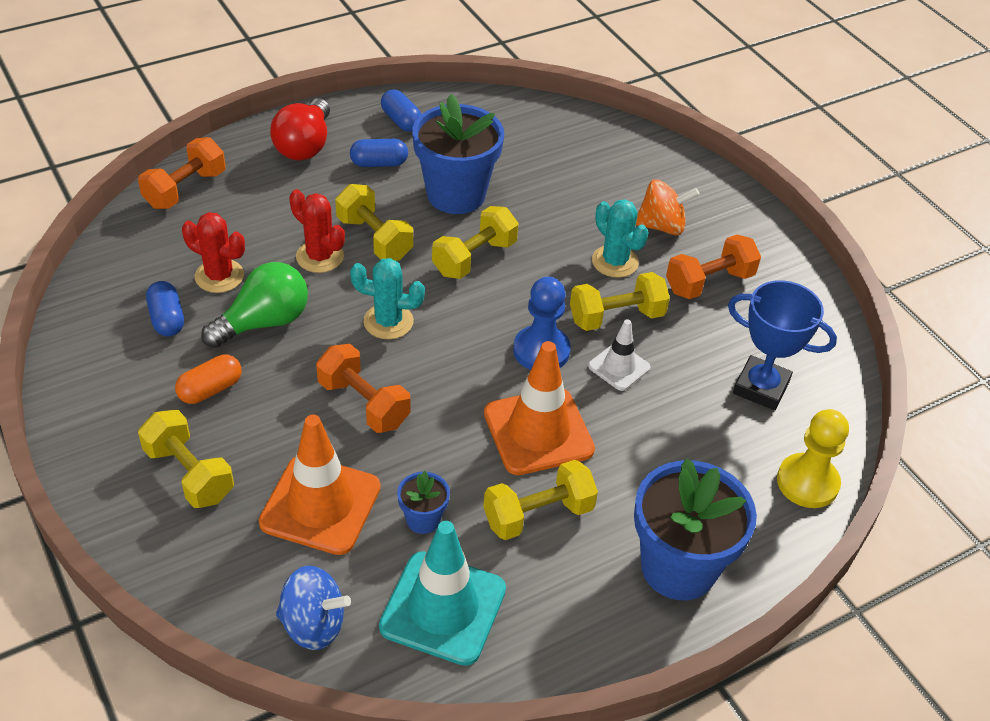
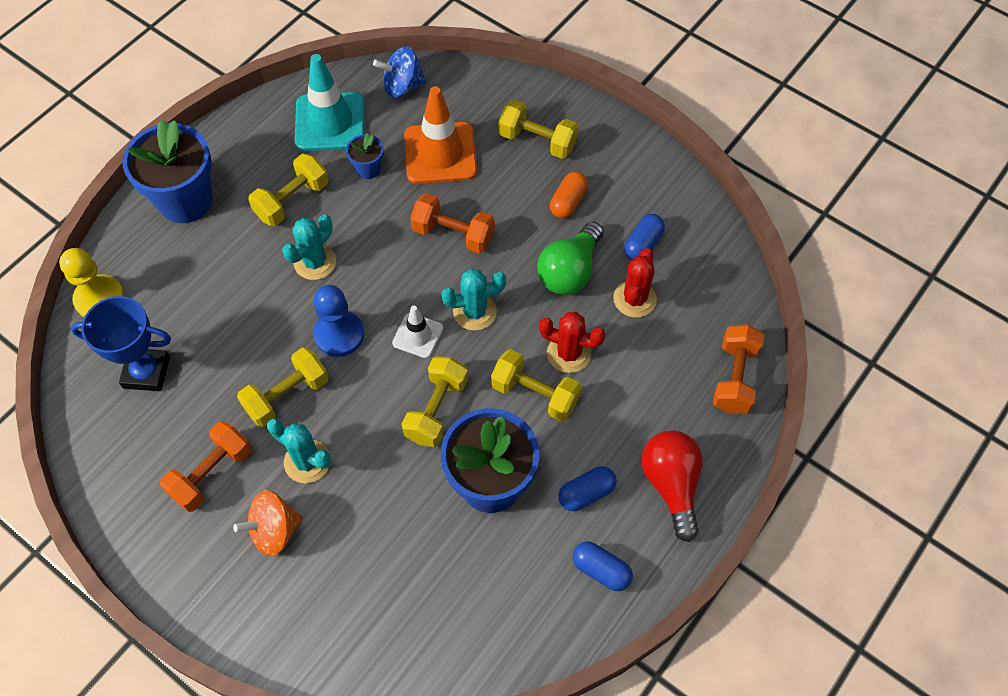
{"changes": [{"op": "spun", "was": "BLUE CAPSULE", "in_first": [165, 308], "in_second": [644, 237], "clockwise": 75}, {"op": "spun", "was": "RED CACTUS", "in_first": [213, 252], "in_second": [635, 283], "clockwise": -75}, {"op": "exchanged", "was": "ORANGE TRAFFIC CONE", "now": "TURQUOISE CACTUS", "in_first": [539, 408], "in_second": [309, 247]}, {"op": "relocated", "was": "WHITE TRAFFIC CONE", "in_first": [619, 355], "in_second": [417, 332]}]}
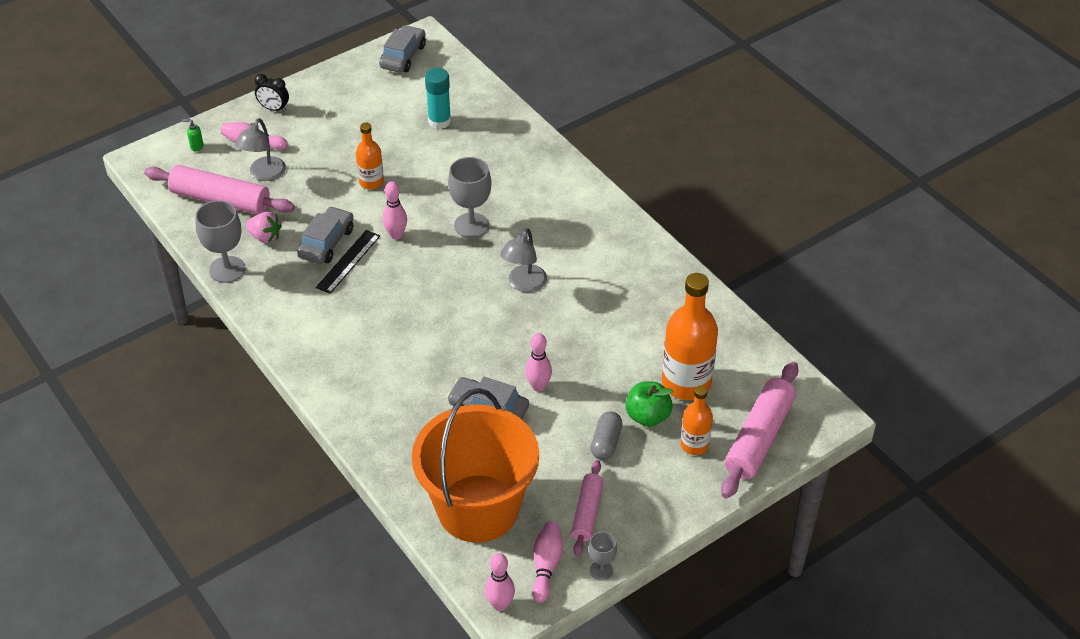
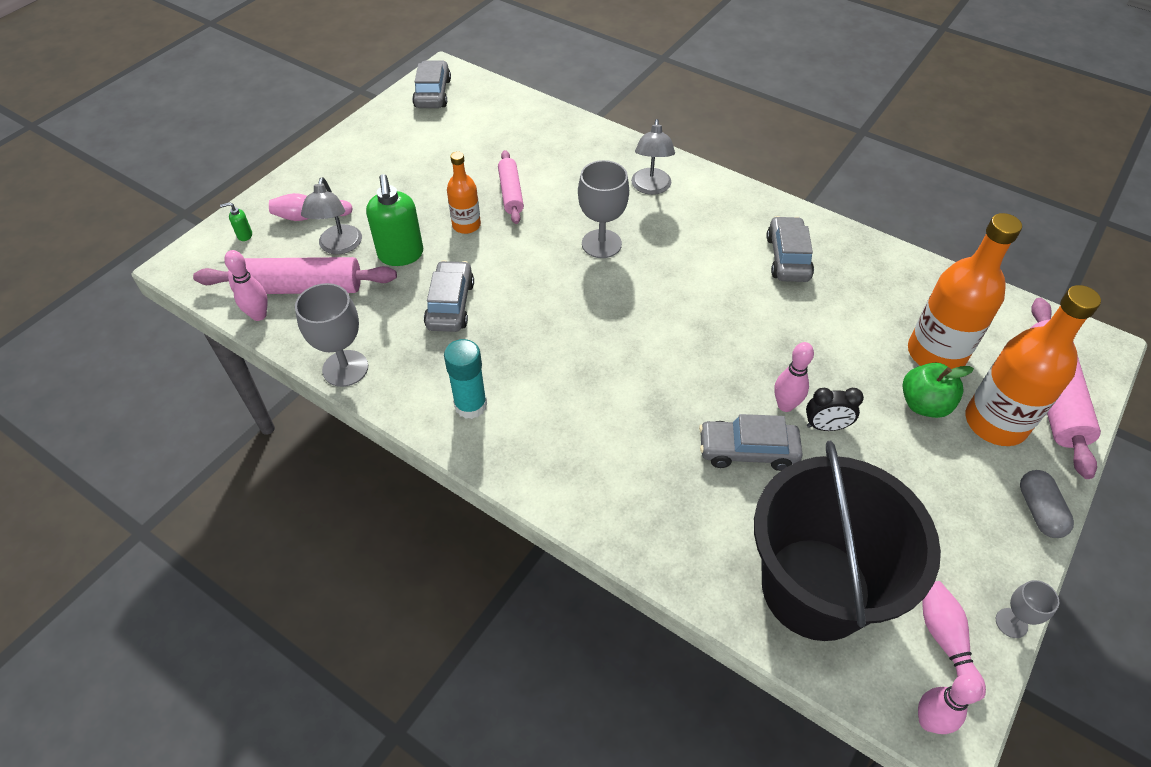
{"changes": [{"op": "missing", "was": "PINK STRAWBERRY", "in_first": [263, 227]}, {"op": "relocated", "was": "BLACK CLOCK", "in_first": [272, 93], "in_second": [835, 409]}, {"op": "missing", "was": "BLACK RULER", "in_first": [348, 262]}, {"op": "relocated", "was": "PINK BOWLING PIN", "in_first": [395, 210], "in_second": [246, 285]}, {"op": "colour", "was": "ORANGE BUCKET", "now": "BLACK BUCKET", "in_first": [475, 465], "in_second": [847, 541]}, {"op": "relocated", "was": "TURQUOISE GLUE STICK", "in_first": [438, 98], "in_second": [465, 379]}, {"op": "relocated", "was": "GREY LAMP", "in_first": [523, 260], "in_second": [653, 157]}, {"op": "relocated", "was": "PINK ROLLING PIN", "in_first": [587, 508], "in_second": [511, 187]}, {"op": "relocated", "was": "GREY CAPSULE", "in_first": [607, 435], "in_second": [1047, 504]}, {"op": "size", "was": "ORANGE BOTTLE", "in_first": [696, 420], "in_second": [1033, 365], "ratio": 1.79}, {"op": "appeared", "now": "GREEN SOAP DISPENSER", "in_second": [394, 220]}, {"op": "appeared", "now": "GREY CAR", "in_second": [790, 249]}]}
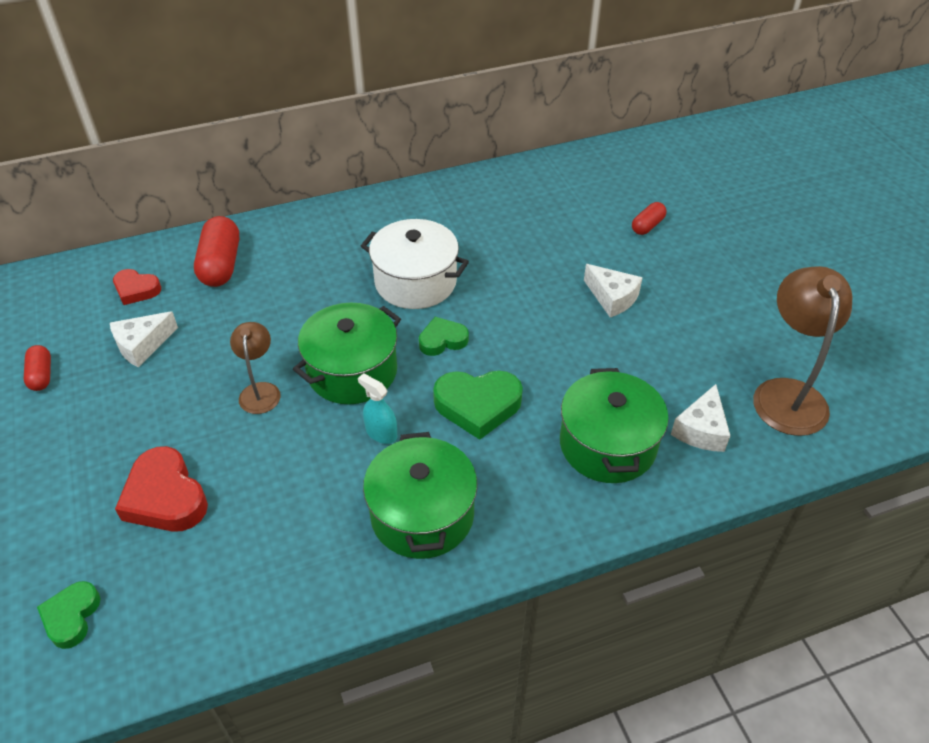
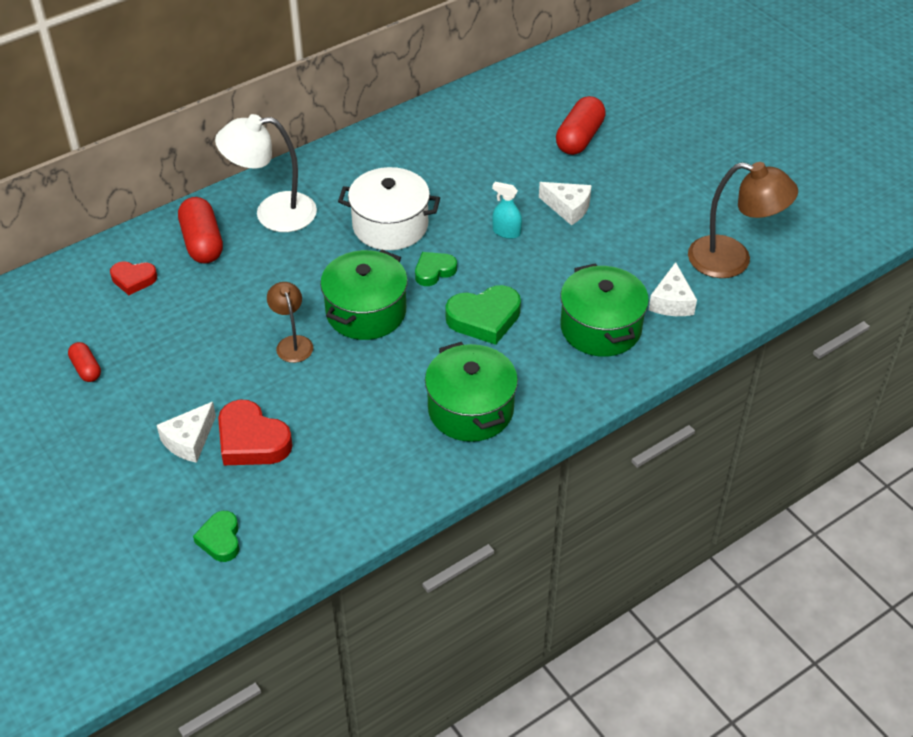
{"changes": [{"op": "relocated", "was": "WHITE CHEESE", "in_first": [144, 339], "in_second": [186, 432]}, {"op": "relocated", "was": "TURQUOISE SPRAY BOTTLE", "in_first": [377, 408], "in_second": [507, 210]}, {"op": "size", "was": "RED CAPSULE", "in_first": [649, 218], "in_second": [581, 125], "ratio": 1.79}, {"op": "spun", "was": "BROWN LAMP", "in_first": [802, 351], "in_second": [743, 220], "clockwise": 120}, {"op": "appeared", "now": "WHITE LAMP", "in_second": [266, 173]}]}
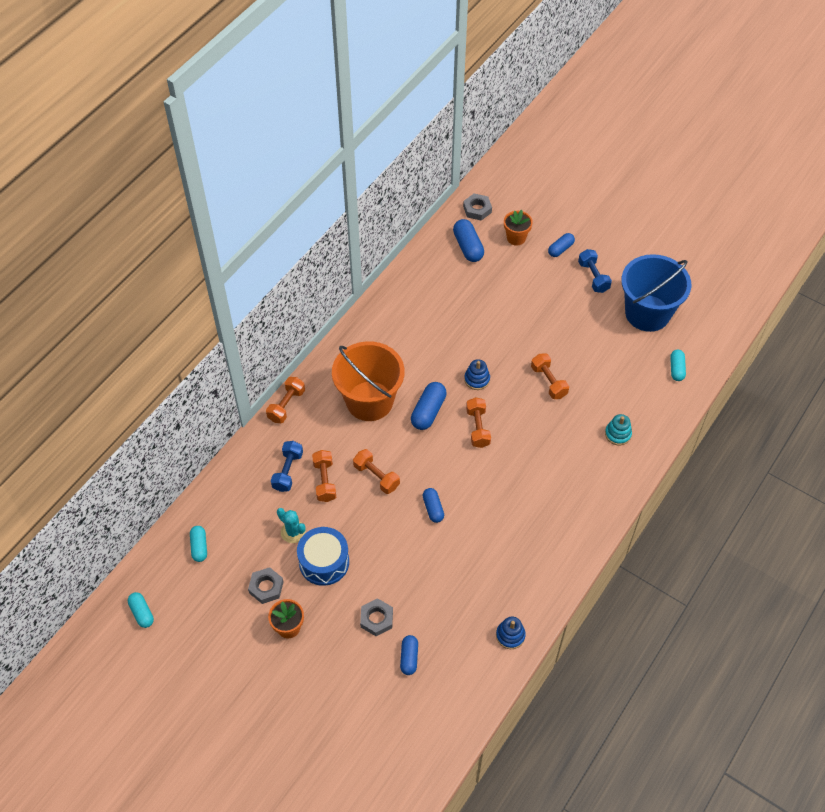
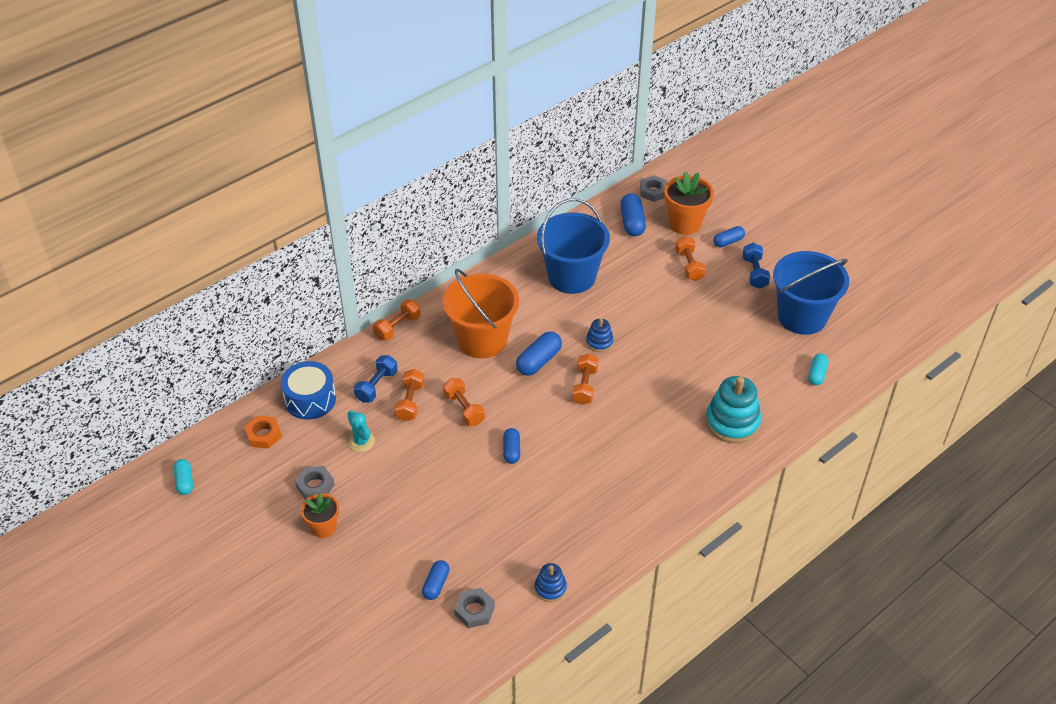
{"changes": [{"op": "exchanged", "was": "TURQUOISE CAPSULE", "now": "ORANGE NUT", "in_first": [198, 544], "in_second": [263, 432]}, {"op": "relocated", "was": "BLUE DRUM", "in_first": [323, 556], "in_second": [308, 390]}, {"op": "relocated", "was": "GREY NUT", "in_first": [376, 617], "in_second": [474, 608]}, {"op": "size", "was": "ORANGE FLOWER POT", "in_first": [518, 228], "in_second": [689, 203], "ratio": 1.6}, {"op": "relocated", "was": "ORANGE DUMBBELL", "in_first": [550, 376], "in_second": [690, 258]}, {"op": "size", "was": "TURQUOISE STACKING TOY", "in_first": [618, 429], "in_second": [733, 409], "ratio": 1.88}, {"op": "appeared", "now": "BLUE BUCKET", "in_second": [573, 246]}]}
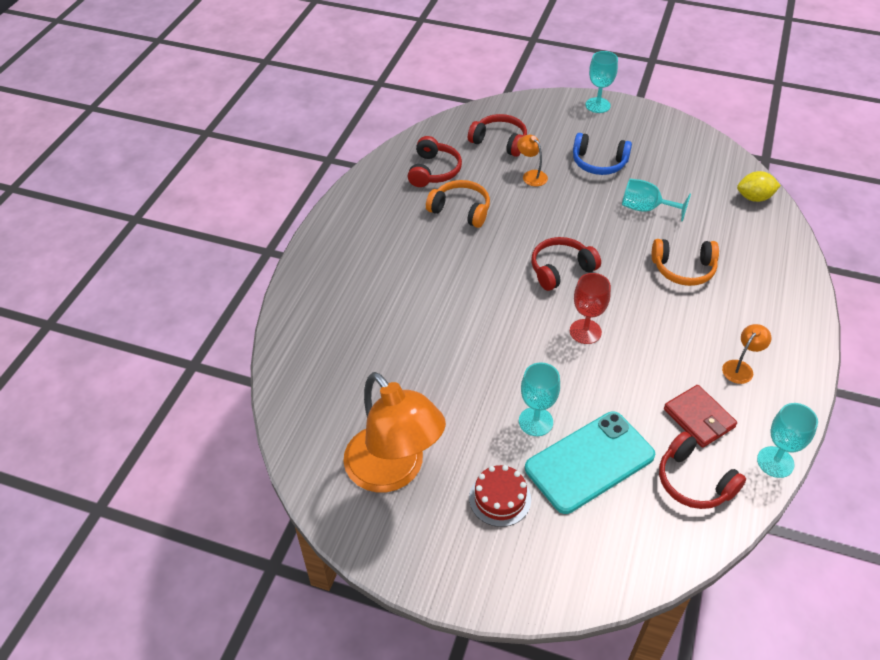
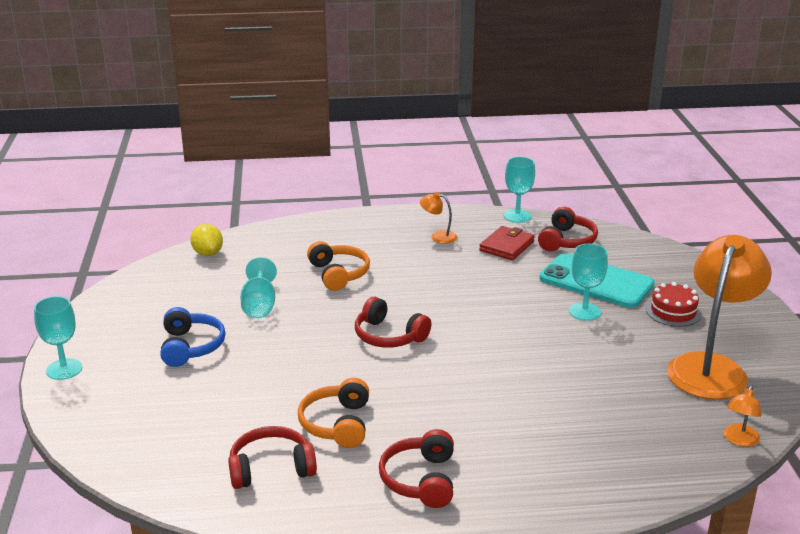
{"changes": [{"op": "relocated", "was": "RED HEADPHONES", "in_first": [497, 135], "in_second": [416, 468]}, {"op": "relocated", "was": "ORANGE LAMP", "in_first": [532, 160], "in_second": [743, 416]}, {"op": "missing", "was": "RED GOBLET", "in_first": [590, 308]}]}
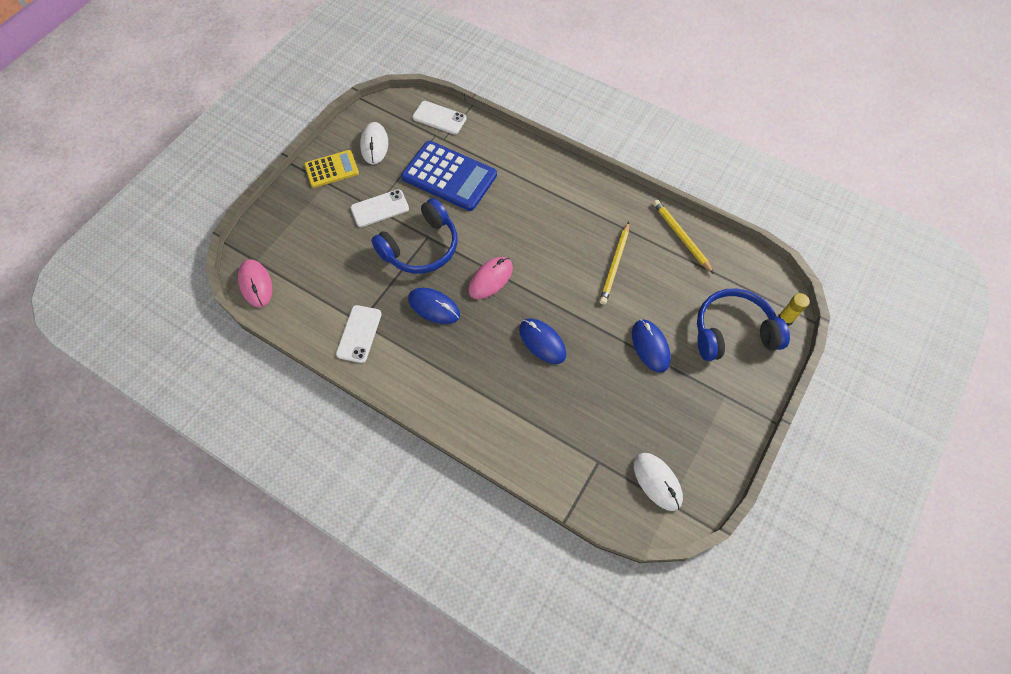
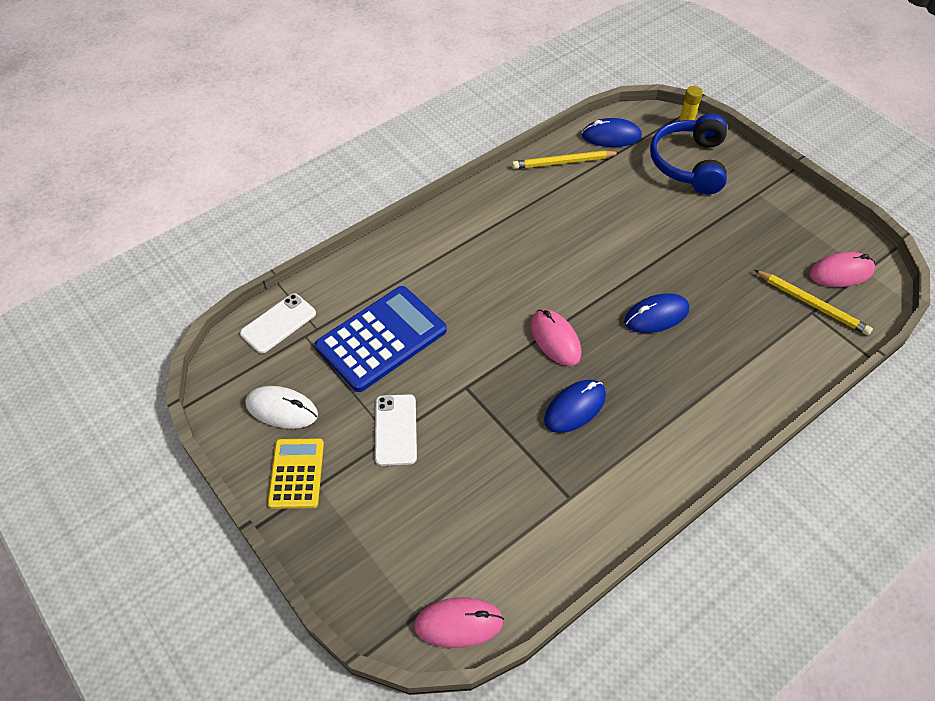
{"changes": [{"op": "missing", "was": "WHITE PHONE", "in_first": [359, 334]}, {"op": "missing", "was": "BLUE HEADPHONES", "in_first": [414, 236]}, {"op": "relocated", "was": "YELLOW PENCIL", "in_first": [614, 263], "in_second": [813, 302]}, {"op": "relocated", "was": "BLUE MOUSE", "in_first": [651, 346], "in_second": [612, 132]}, {"op": "colour", "was": "WHITE MOUSE", "now": "PINK MOUSE", "in_first": [658, 482], "in_second": [842, 269]}]}
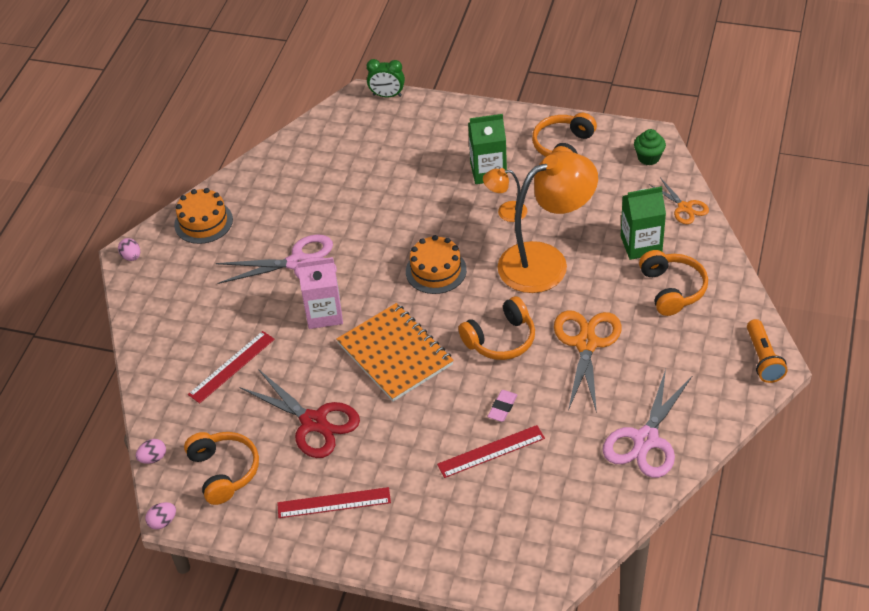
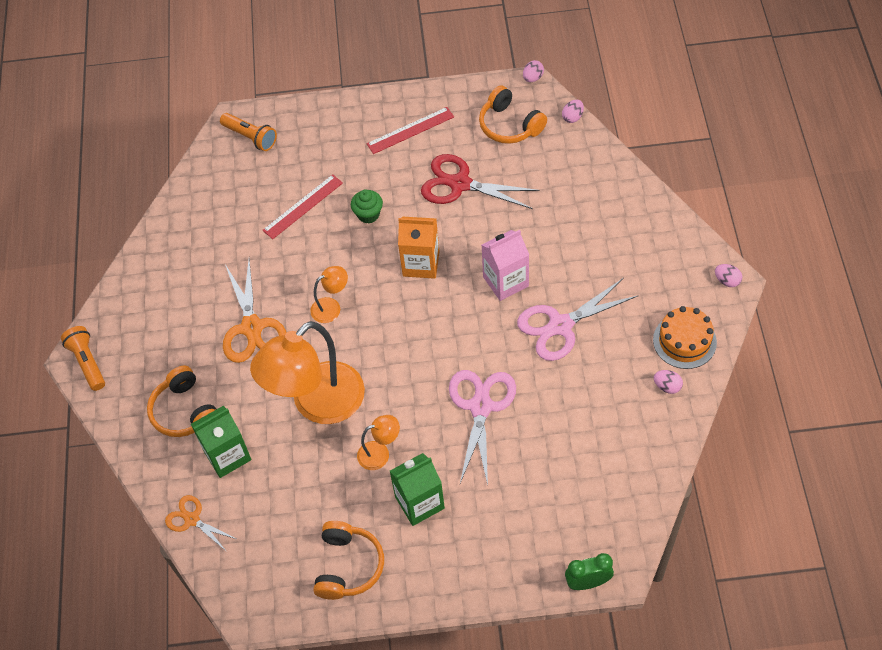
{"changes": [{"op": "missing", "was": "RED RULER", "in_first": [231, 367]}, {"op": "exchanged", "was": "ORANGE NOTEBOOK", "now": "ORANGE CARTON", "in_first": [395, 352], "in_second": [418, 247]}, {"op": "missing", "was": "ORANGE CAKE", "in_first": [436, 264]}, {"op": "exchanged", "was": "ORANGE HEADPHONES", "now": "ORANGE LAMP", "in_first": [496, 328], "in_second": [329, 294]}, {"op": "missing", "was": "PINK ERASER", "in_first": [502, 406]}, {"op": "relocated", "was": "PINK SCISSORS", "in_first": [647, 423], "in_second": [482, 428]}, {"op": "relocated", "was": "GREEN CUPCAKE", "in_first": [650, 147], "in_second": [367, 206]}, {"op": "appeared", "now": "ORANGE FLASHLIGHT", "in_second": [248, 132]}, {"op": "appeared", "now": "PINK EGG", "in_second": [668, 382]}]}
